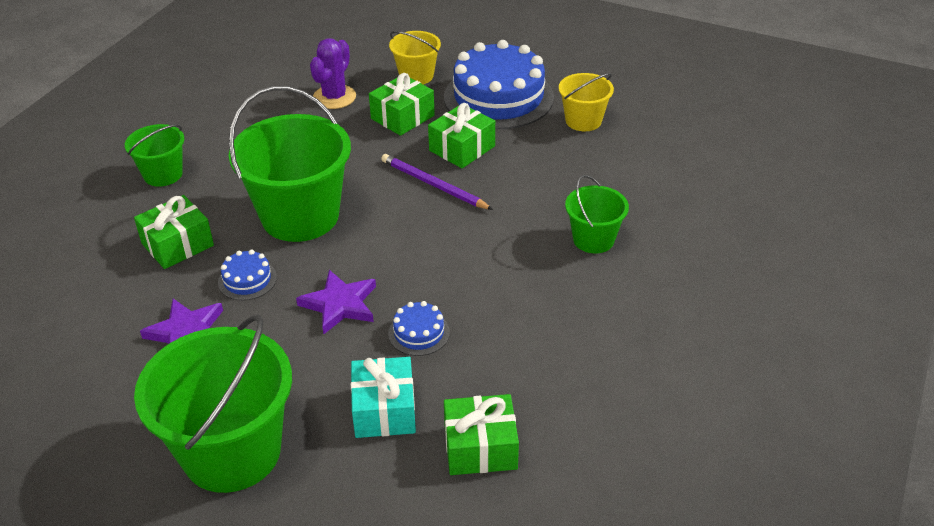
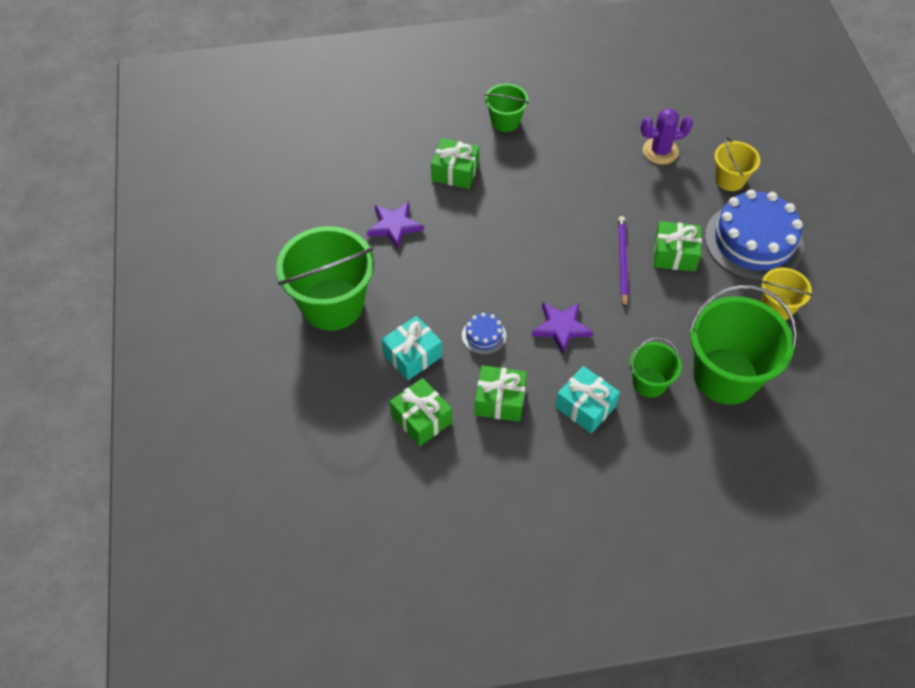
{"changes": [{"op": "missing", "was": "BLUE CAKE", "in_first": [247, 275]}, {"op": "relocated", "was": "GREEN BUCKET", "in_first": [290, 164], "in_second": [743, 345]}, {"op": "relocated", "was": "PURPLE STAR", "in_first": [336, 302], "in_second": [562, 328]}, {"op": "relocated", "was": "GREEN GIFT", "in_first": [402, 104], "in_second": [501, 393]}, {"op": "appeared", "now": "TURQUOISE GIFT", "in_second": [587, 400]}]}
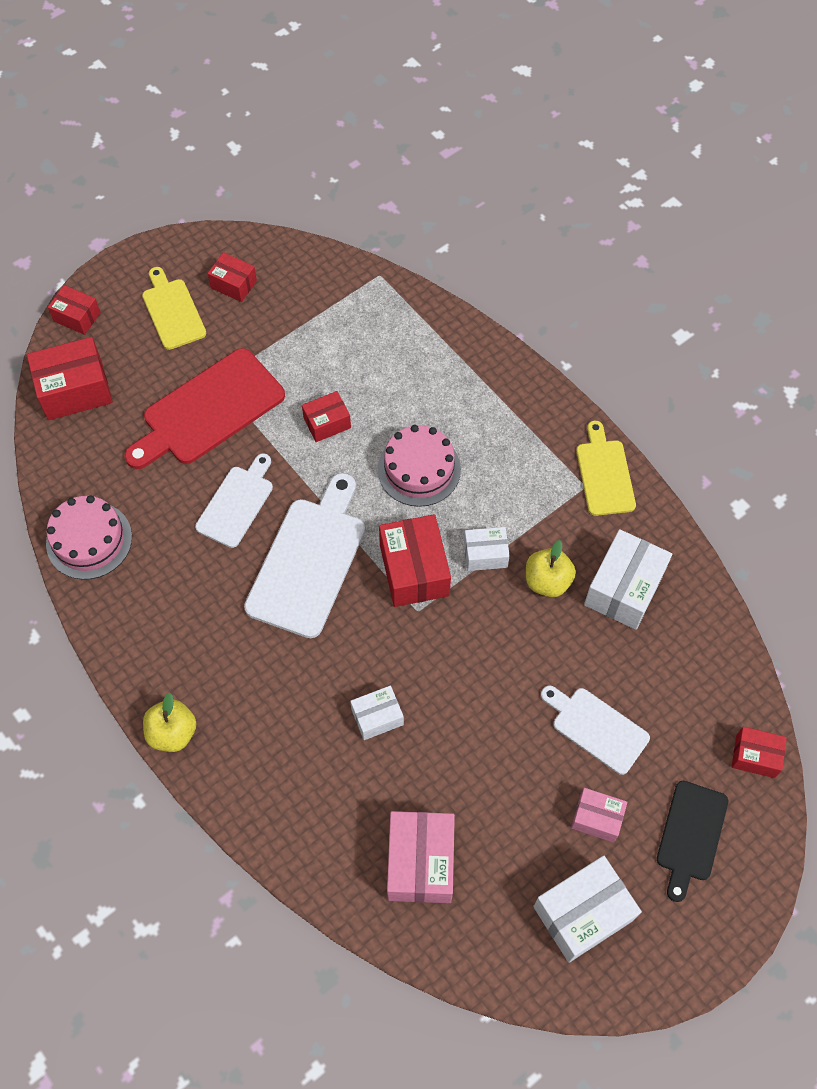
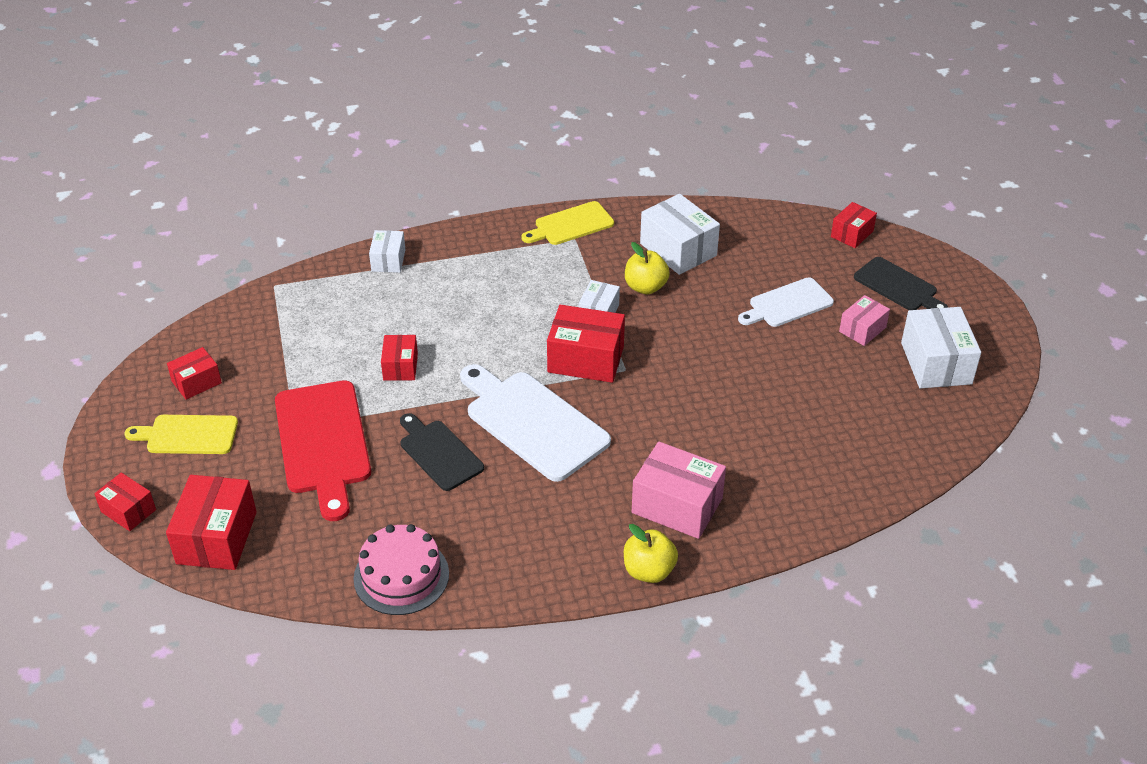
{"changes": [{"op": "spun", "was": "RED BOX", "in_first": [74, 310], "in_second": [125, 502], "clockwise": 75}, {"op": "colour", "was": "WHITE CUTTING BOARD", "now": "BLACK CUTTING BOARD", "in_first": [234, 500], "in_second": [442, 452]}, {"op": "relocated", "was": "WHITE BOX", "in_first": [377, 713], "in_second": [387, 251]}, {"op": "missing", "was": "PINK CAKE", "in_first": [419, 466]}, {"op": "relocated", "was": "PINK BOX", "in_first": [421, 857], "in_second": [679, 490]}, {"op": "spun", "was": "YELLOW CUTTING BOARD", "in_first": [606, 468], "in_second": [567, 223], "clockwise": -45}]}
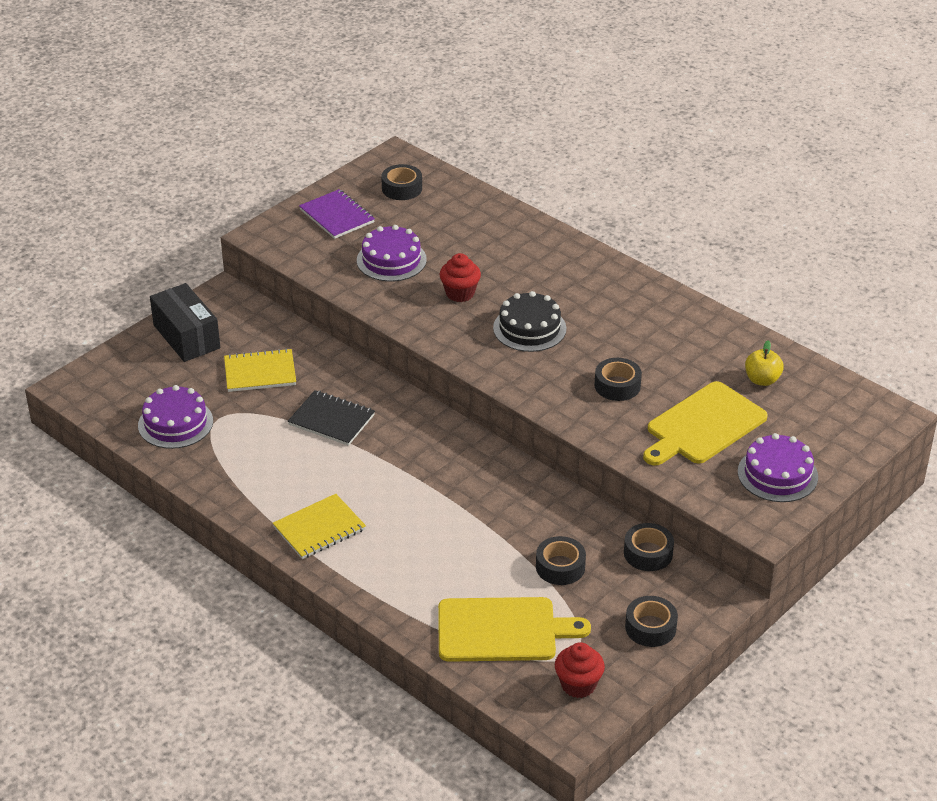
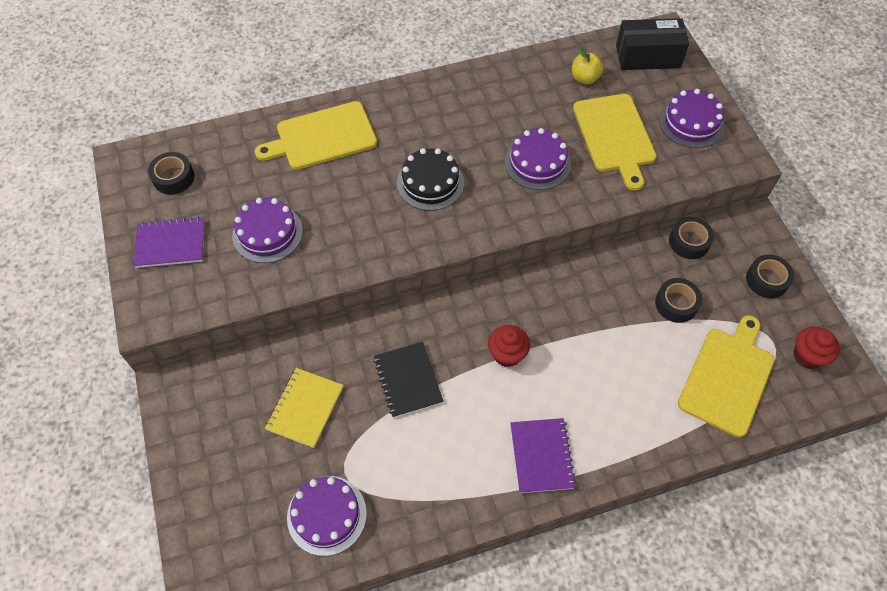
{"changes": [{"op": "relocated", "was": "BLACK BOX", "in_first": [185, 322], "in_second": [652, 44]}, {"op": "colour", "was": "YELLOW NOTEBOOK", "now": "PURPLE NOTEBOOK", "in_first": [319, 526], "in_second": [543, 455]}, {"op": "spun", "was": "BLACK NOTEBOOK", "in_first": [331, 418], "in_second": [408, 380], "clockwise": -75}, {"op": "relocated", "was": "RED CUPCAKE", "in_first": [460, 277], "in_second": [509, 346]}, {"op": "exchanged", "was": "BLACK TAPE", "now": "PURPLE CAKE", "in_first": [618, 379], "in_second": [538, 159]}, {"op": "appeared", "now": "YELLOW CUTTING BOARD", "in_second": [316, 135]}]}
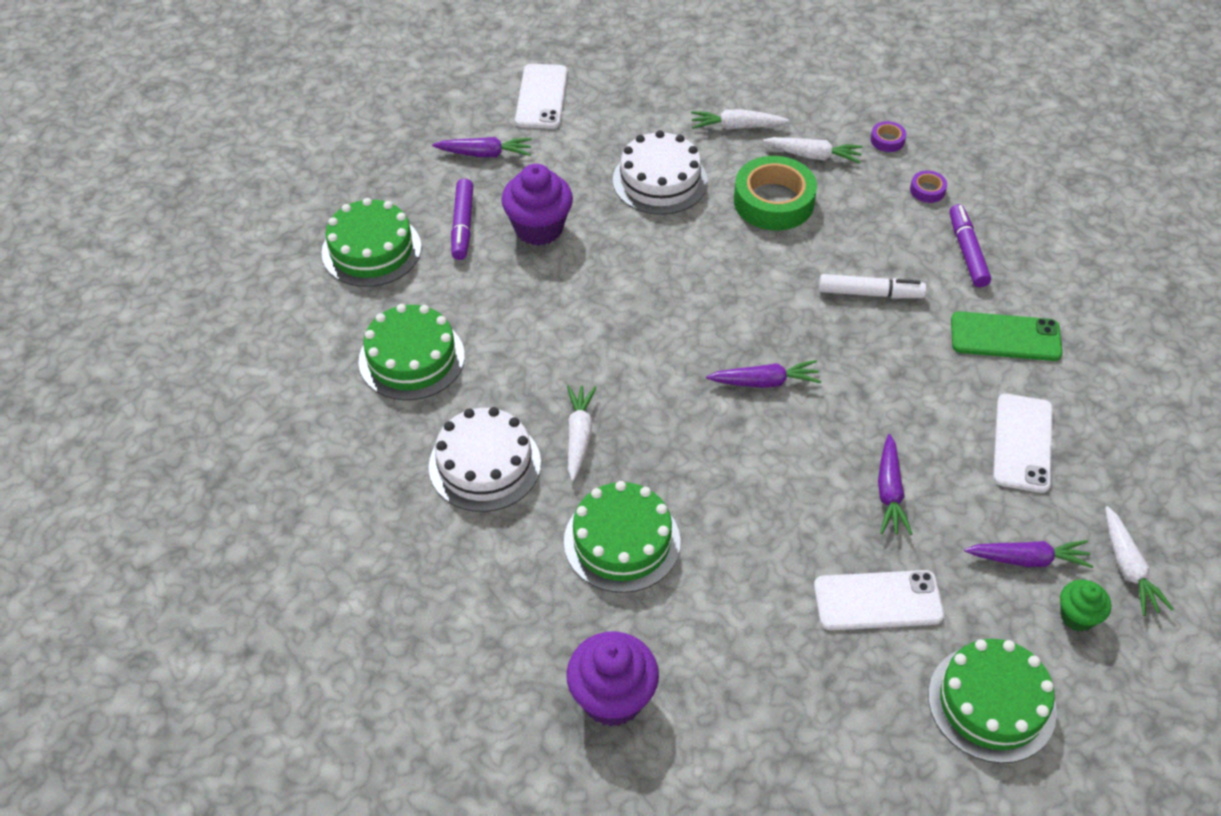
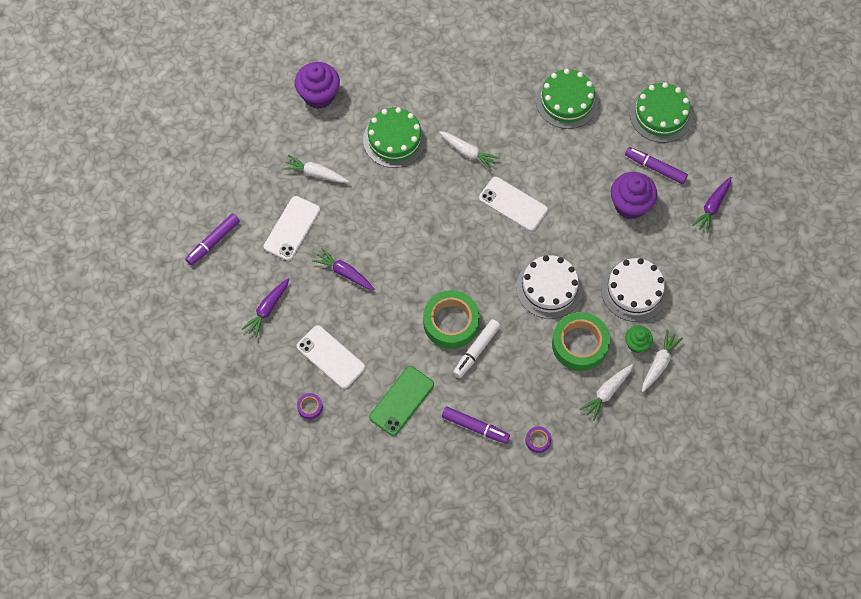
{"changes": [{"op": "relocated", "was": "WHITE CAKE", "in_first": [485, 459], "in_second": [549, 287]}, {"op": "relocated", "was": "WHITE PHONE", "in_first": [541, 96], "in_second": [513, 204]}, {"op": "missing", "was": "PURPLE CARROT", "in_first": [763, 374]}, {"op": "relocated", "was": "PURPLE TAPE", "in_first": [888, 136], "in_second": [310, 406]}, {"op": "exchanged", "was": "GREEN CAKE", "now": "PURPLE MARKER", "in_first": [992, 701], "in_second": [212, 240]}, {"op": "relocated", "was": "GREEN CUPCAKE", "in_first": [1085, 606], "in_second": [639, 339]}, {"op": "relocated", "was": "WHITE CARROT", "in_first": [1139, 561], "in_second": [316, 169]}, {"op": "appeared", "now": "GREEN TAPE", "in_second": [451, 319]}]}
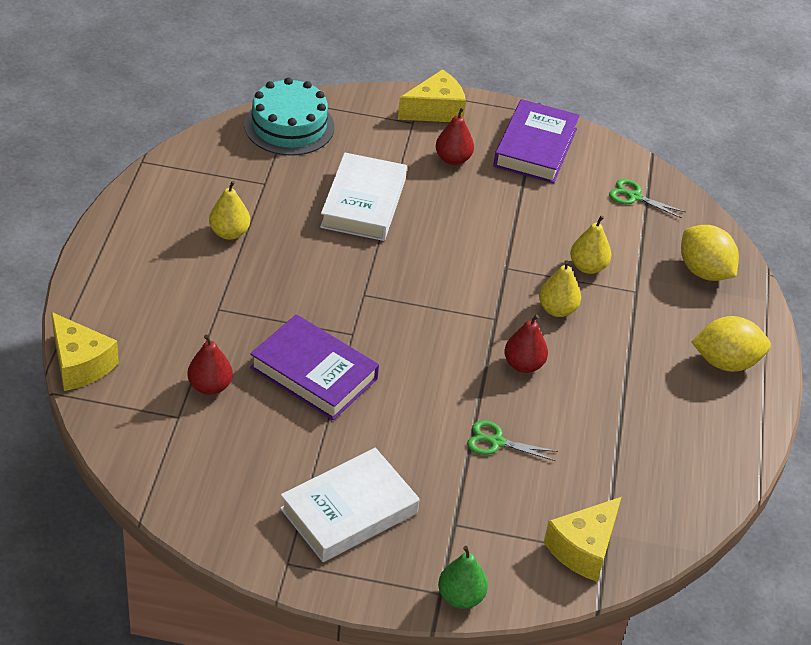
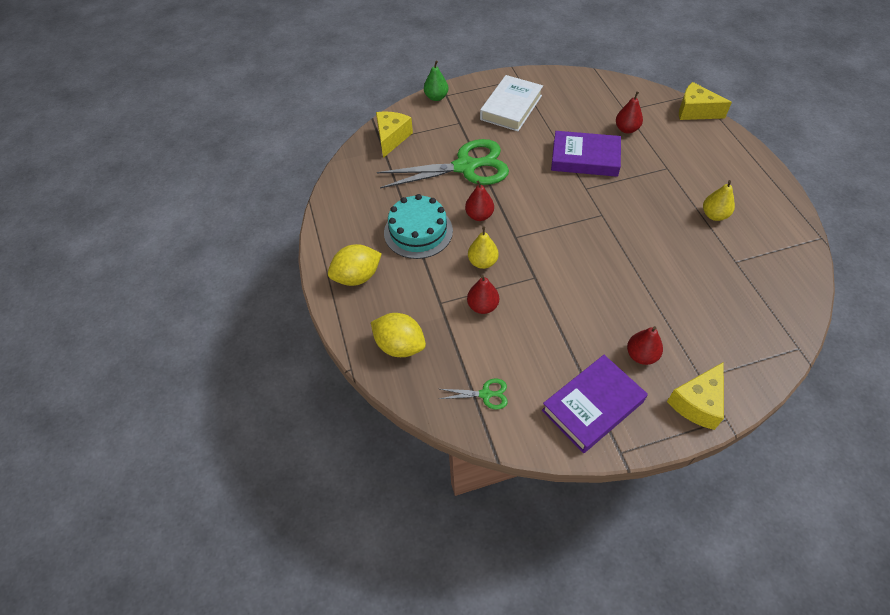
{"changes": [{"op": "relocated", "was": "TURQUOISE CAKE", "in_first": [289, 116], "in_second": [418, 226]}, {"op": "missing", "was": "WHITE BOOK", "in_first": [363, 196]}, {"op": "size", "was": "GREEN SCISSORS", "in_first": [512, 440], "in_second": [443, 163], "ratio": 2.41}, {"op": "spun", "was": "PURPLE BOOK", "in_first": [537, 141], "in_second": [595, 404], "clockwise": 60}, {"op": "colour", "was": "YELLOW PEAR", "now": "RED PEAR", "in_first": [591, 244], "in_second": [483, 294]}]}
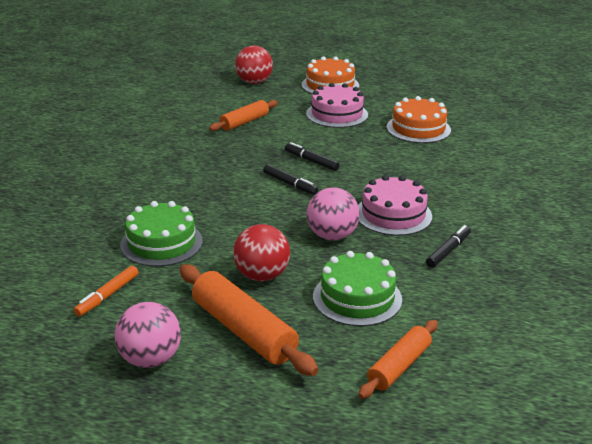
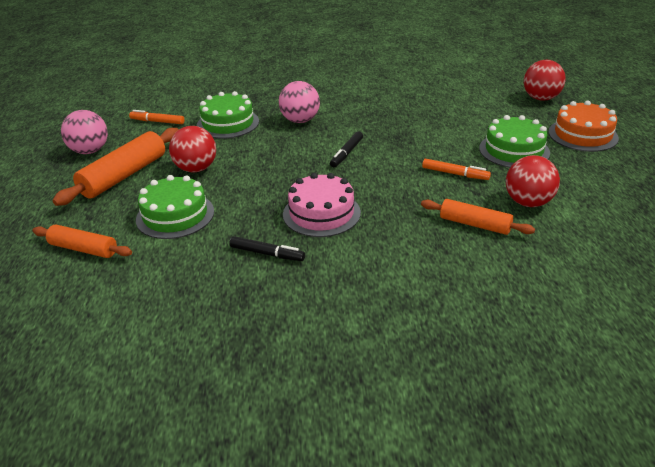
{"changes": [{"op": "relocated", "was": "ORANGE ROLLING PIN", "in_first": [243, 115], "in_second": [478, 217]}, {"op": "missing", "was": "BLACK MARKER", "in_first": [312, 156]}, {"op": "colour", "was": "PINK CAKE", "now": "GREEN CAKE", "in_first": [337, 105], "in_second": [514, 141]}, {"op": "relocated", "was": "PINK BALL", "in_first": [333, 214], "in_second": [299, 102]}, {"op": "exchanged", "was": "ORANGE CAKE", "now": "RED BALL", "in_first": [419, 119], "in_second": [533, 181]}, {"op": "appeared", "now": "ORANGE MARKER", "in_second": [456, 169]}]}
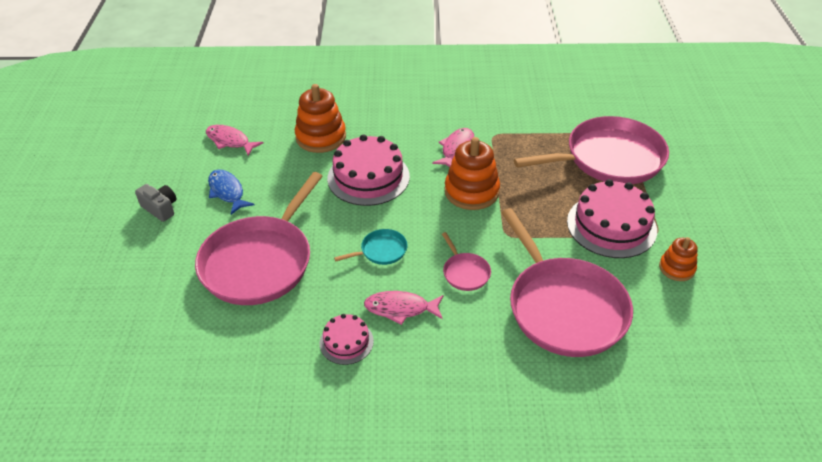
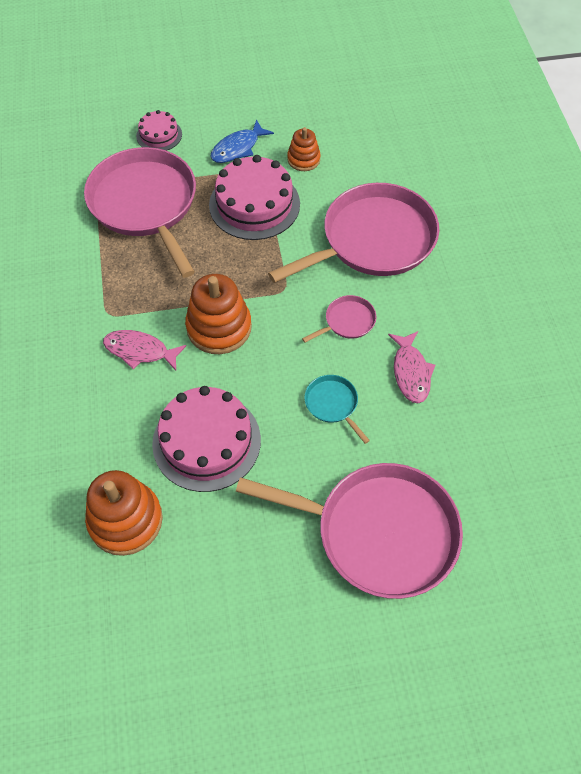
{"changes": [{"op": "missing", "was": "GREY CAMERA", "in_first": [155, 203]}, {"op": "missing", "was": "PINK FISH", "in_first": [235, 140]}, {"op": "relocated", "was": "BLUE FISH", "in_first": [231, 192], "in_second": [242, 141]}, {"op": "relocated", "was": "PINK CAKE", "in_first": [347, 339], "in_second": [159, 130]}]}
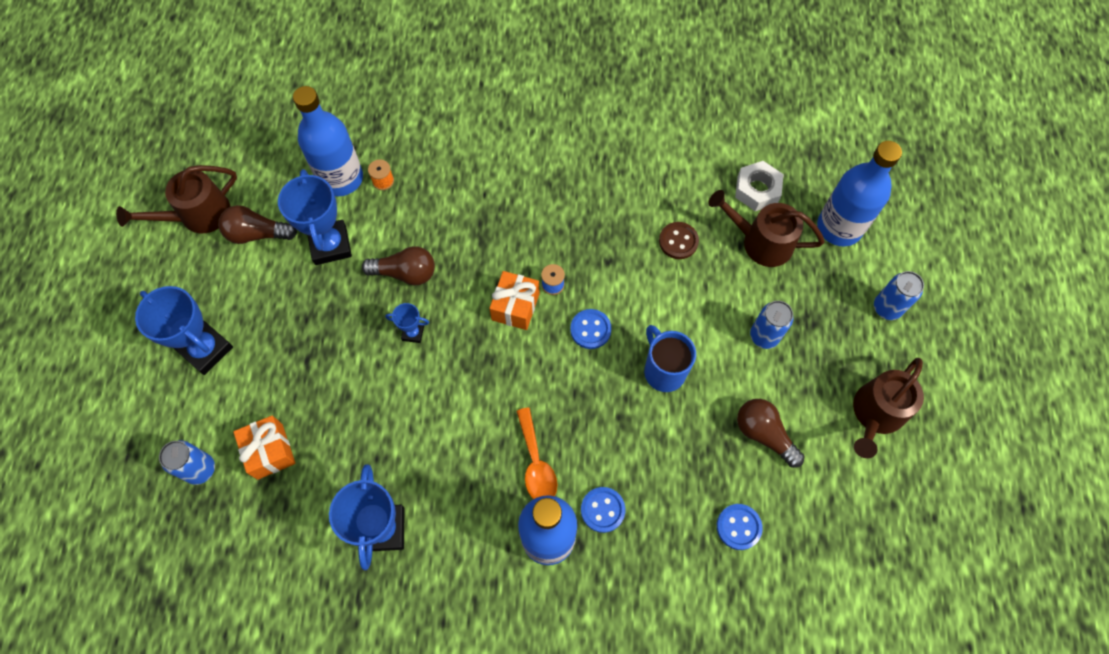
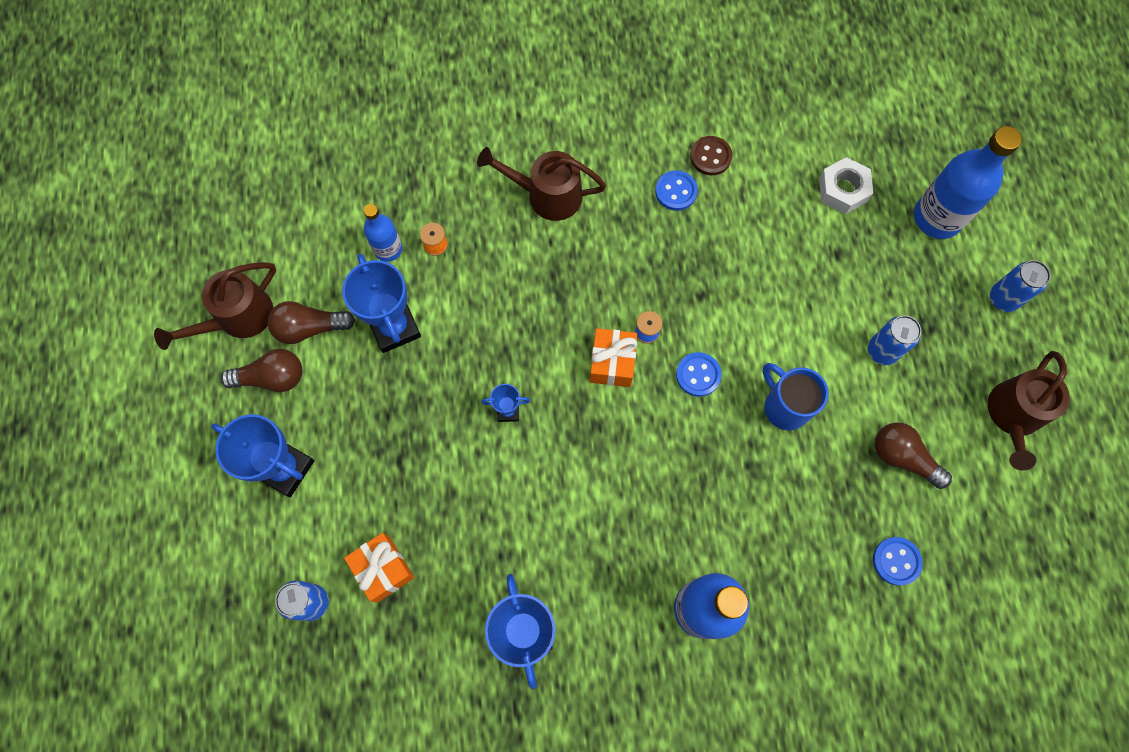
{"changes": [{"op": "size", "was": "BLUE BOTTLE", "in_first": [328, 141], "in_second": [383, 233], "ratio": 0.57}, {"op": "relocated", "was": "BROWN LIGHT BULB", "in_first": [398, 265], "in_second": [261, 370]}, {"op": "missing", "was": "ORANGE SPOON", "in_first": [536, 453]}, {"op": "relocated", "was": "BLUE BUTTON", "in_first": [603, 510], "in_second": [676, 190]}, {"op": "relocated", "was": "BROWN BUTTON", "in_first": [679, 240], "in_second": [711, 155]}, {"op": "relocated", "was": "BROWN WATERING CAN", "in_first": [766, 228], "in_second": [541, 184]}]}
